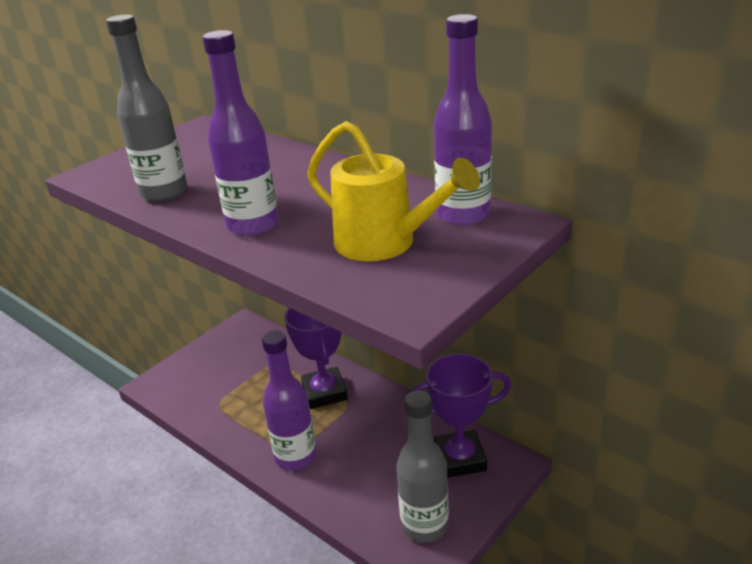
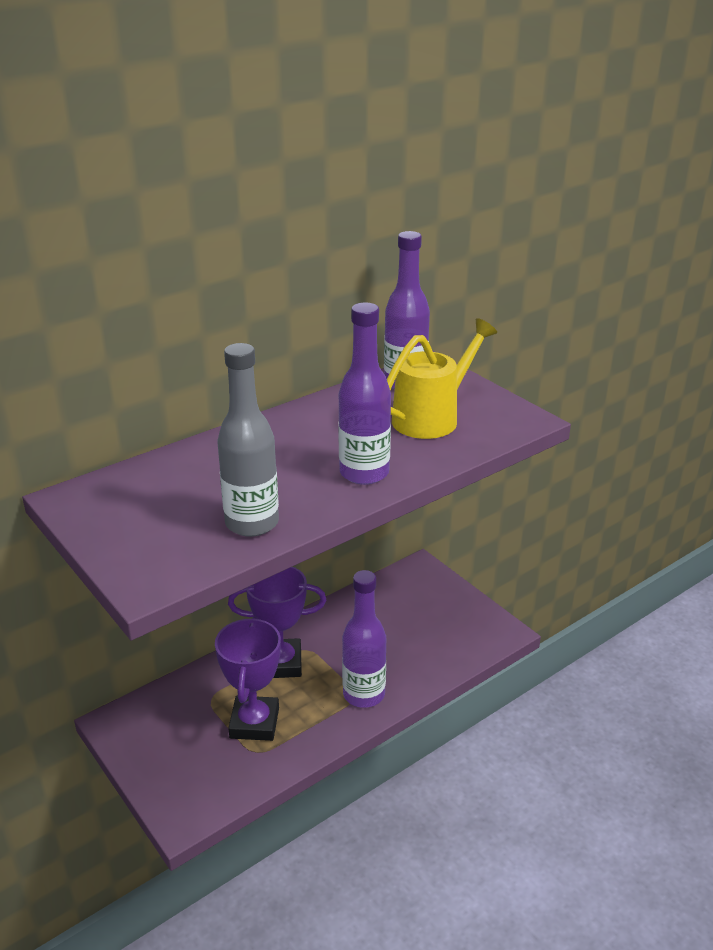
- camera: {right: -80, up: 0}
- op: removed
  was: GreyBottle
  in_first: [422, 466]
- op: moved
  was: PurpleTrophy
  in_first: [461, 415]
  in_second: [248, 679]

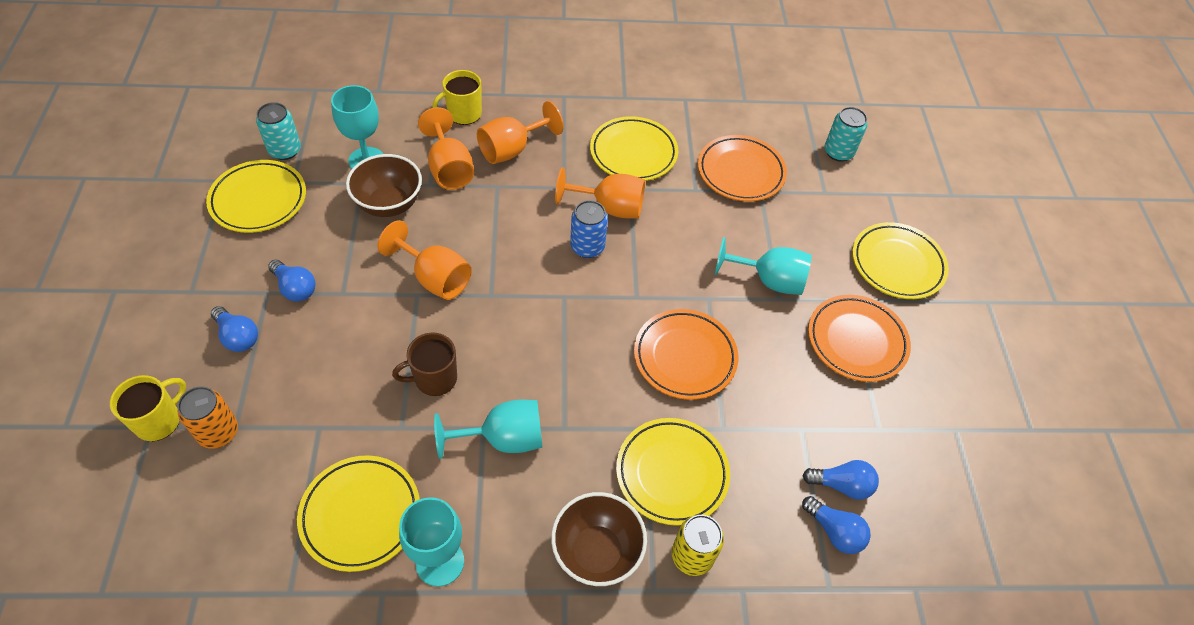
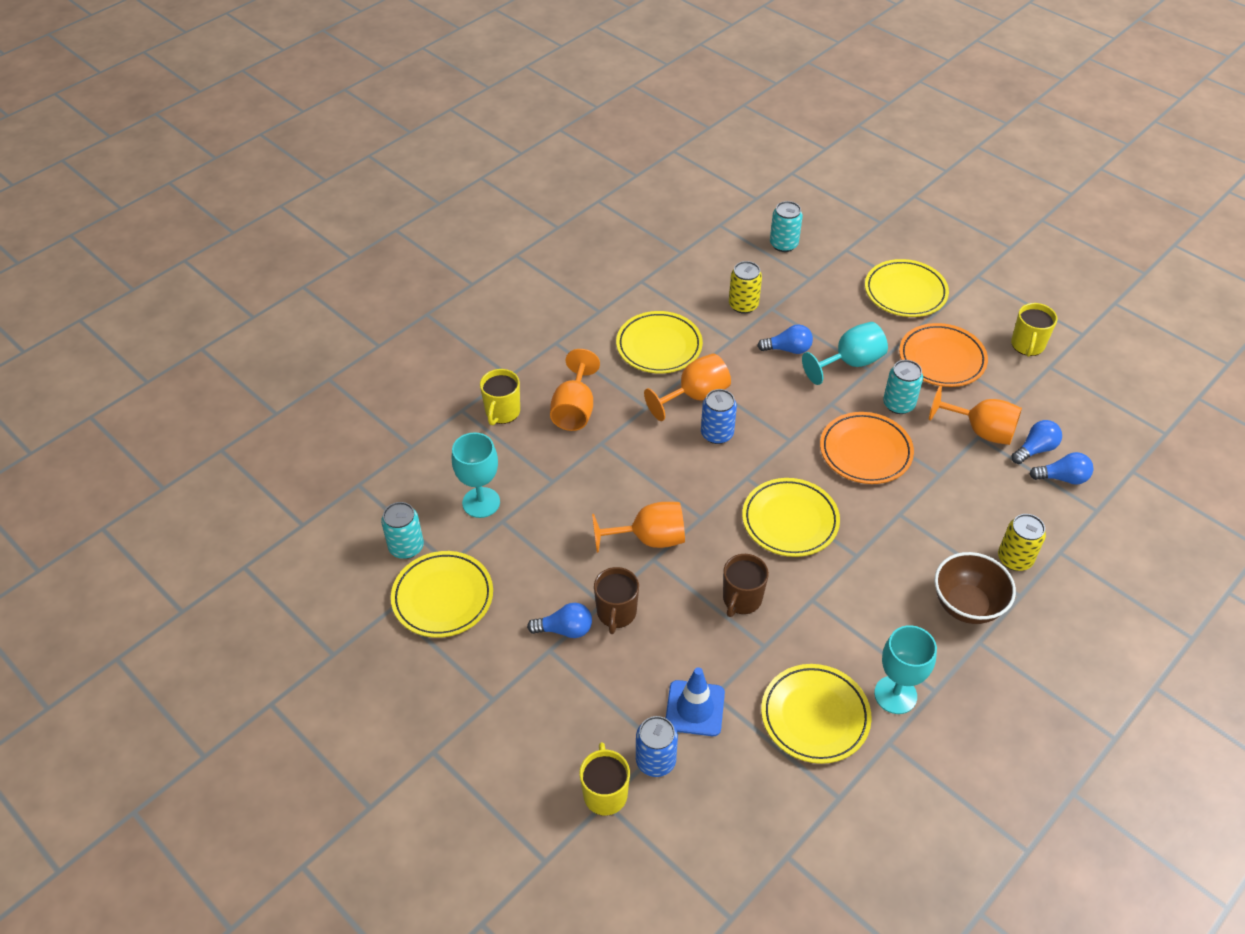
- camera: {right: -40, up: -5}
- op: recoloured
  was: OrangeCan
  now: BlueCan
  in_first: [208, 417]
  in_second: [657, 746]
- op: moved
  was: BlueLightBulb
  in_first: [234, 329]
  in_second: [785, 339]
- op: removed
  was: BrownBowl
  in_first: [384, 185]
- op: moved
  was: OrangeGoblet
  in_first: [446, 148]
  in_second: [975, 415]
- op: removed
  was: TurquoiseGoblet
  in_first: [488, 429]
- op: moved
  was: YellowPlate
  in_first: [673, 472]
  in_second: [791, 517]
- op: replaced
  was: OrangePlate
  now: YellowCan
  in_first: [742, 168]
  in_second: [745, 287]
- op: added
  now: BrownMug
  in_second: [616, 600]
- op: added
  now: BlueTrafficCone
  in_second: [695, 701]
- op: added
  now: TurquoiseCan
  in_second: [903, 387]
- op: added
  now: YellowMug
  in_second: [1034, 330]

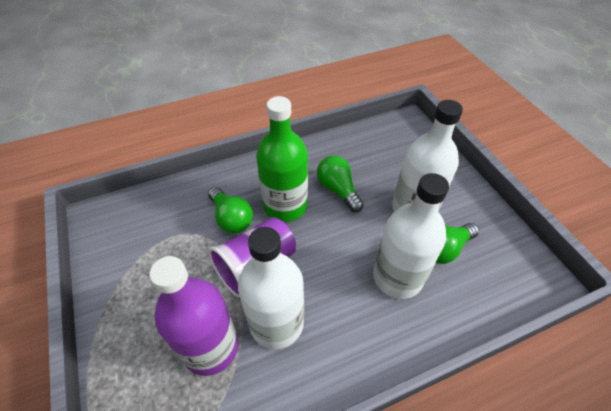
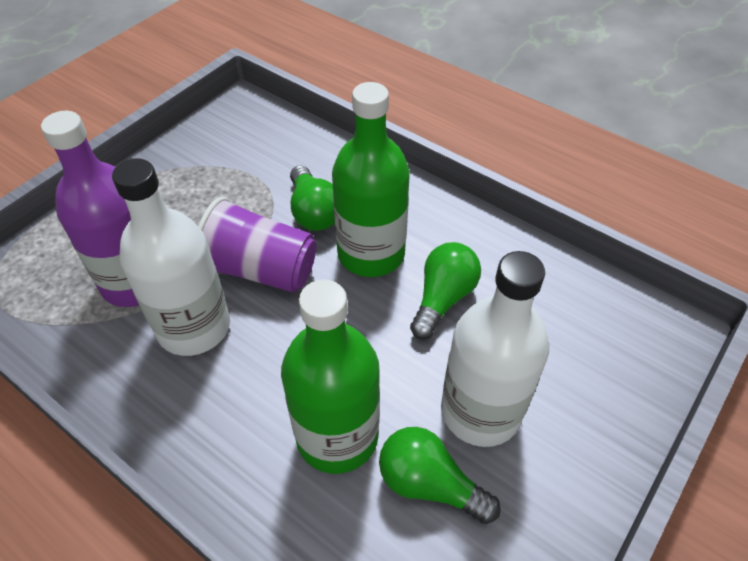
- camera: {right: 60, up: 0}
- op: turned
  was: GreenLightBulb
  in_first: [230, 210]
  in_second: [312, 198]
  clockwise: -45
- op: recoloured
  was: WhiteBottle
  now: GreenBottle
  in_first: [411, 236]
  in_second: [330, 376]

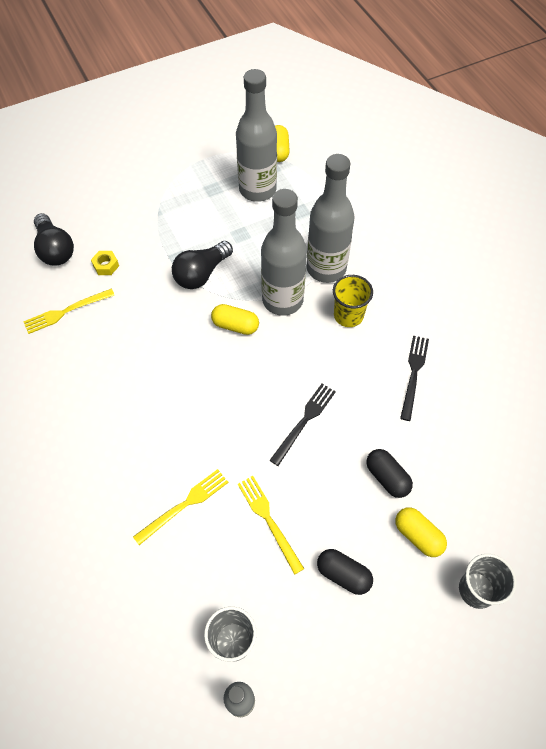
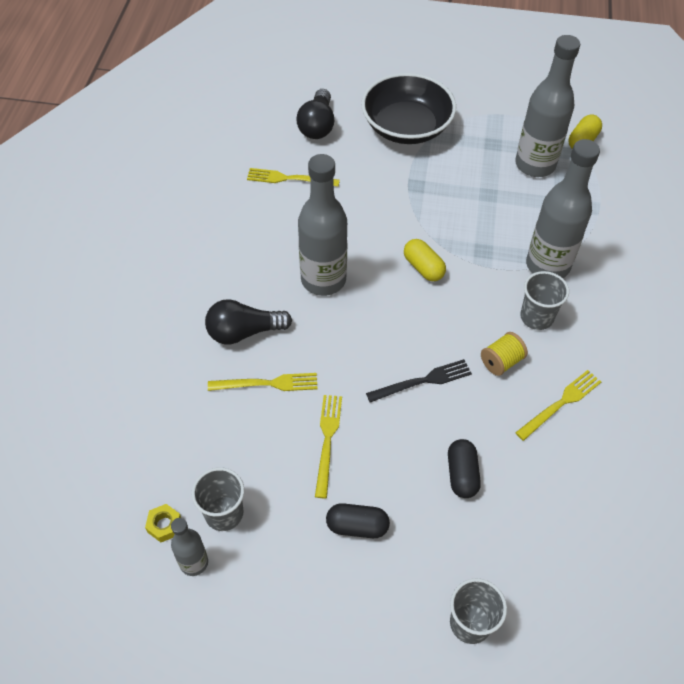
- camera: {right: 35, up: -5}
- op: moved
  was: YellowNut
  in_first: [105, 263]
  in_second: [163, 523]
- op: moved
  was: BlackLightBulb
  in_first: [202, 265]
  in_second: [248, 321]
- op: moved
  was: GreyBottle
  in_first: [284, 252]
  in_second: [322, 225]
- op: turned
  was: BlackCapsule
  in_first: [345, 572]
  in_second: [358, 520]
  clockwise: -60
- op: recoloured
  was: YellowCup
  now: GreyCup
  in_first: [353, 301]
  in_second: [544, 300]
- op: removed
  was: YellowCapsule
  in_first: [421, 532]
- op: recoloured
  was: BlackFork
  now: YellowFork
  in_first: [414, 378]
  in_second: [558, 405]
- op: added
  now: BlackBowl
  in_second: [408, 108]
- op: added
  now: YellowSpool
  in_second: [504, 354]

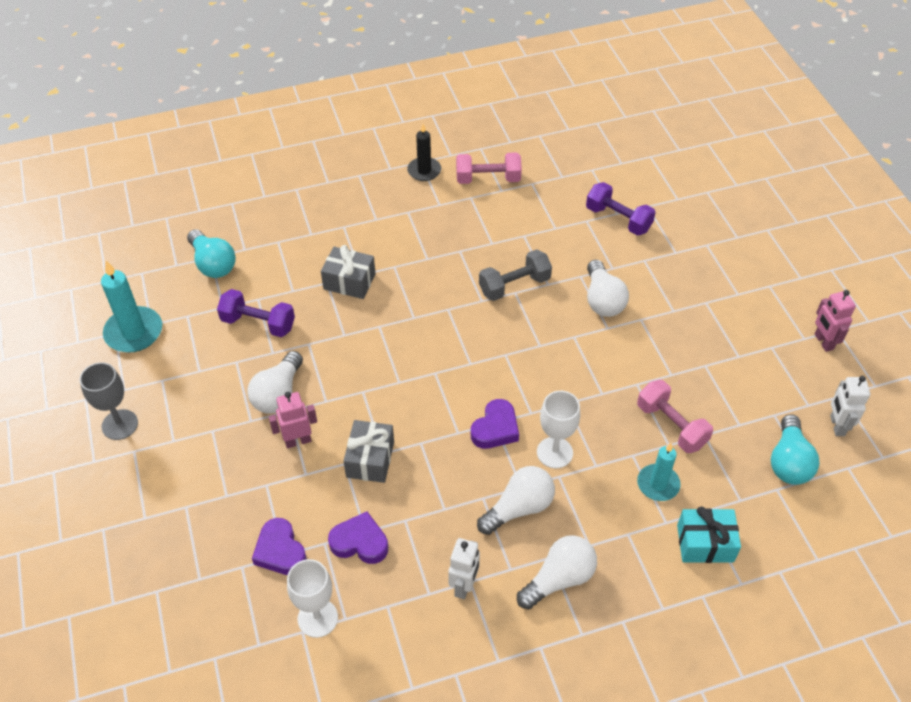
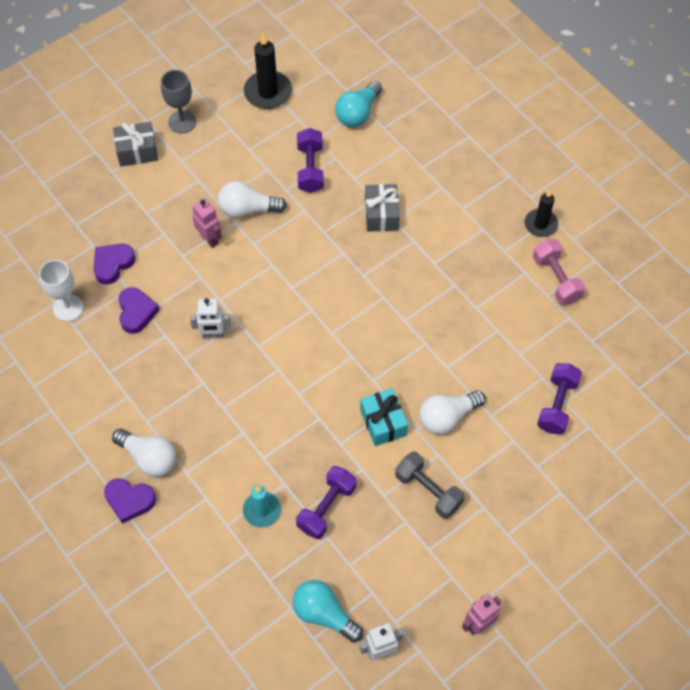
- camera: {right: 70, up: 10}
- op: recoloured
  was: TurquoiseCandle
  now: BlackCandle
  in_first: [131, 307]
  in_second: [268, 71]
- op: moved
  was: GreyGift
  in_first: [368, 451]
  in_second: [135, 144]
- op: moved
  was: WhiteRobot
  in_first: [464, 568]
  in_second: [210, 318]
- op: moved
  was: PurpleHeart
  in_first: [495, 424]
  in_second: [130, 501]
- op: removed
  was: WhiteLightBulb
  in_first: [516, 500]
- op: moved
  was: GreyDumbbell
  in_first: [515, 275]
  in_second: [430, 485]
- op: removed
  was: WhiteGoblet
  in_first: [558, 429]
- op: recoloured
  was: PinkDumbbell
  now: PurpleDumbbell
  in_first: [675, 416]
  in_second: [326, 502]
- op: moved
  was: TurquoiseGift
  in_first: [709, 534]
  in_second: [384, 417]
- op: turned
  was: TurquoiseLightBulb
  in_first: [795, 449]
  in_second: [327, 611]
  clockwise: 45

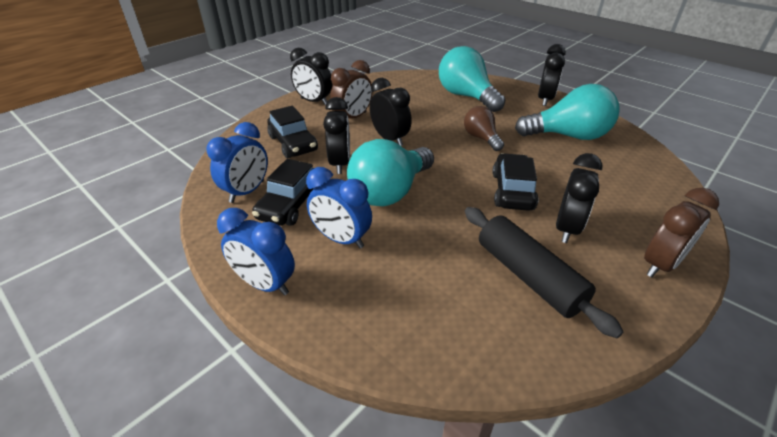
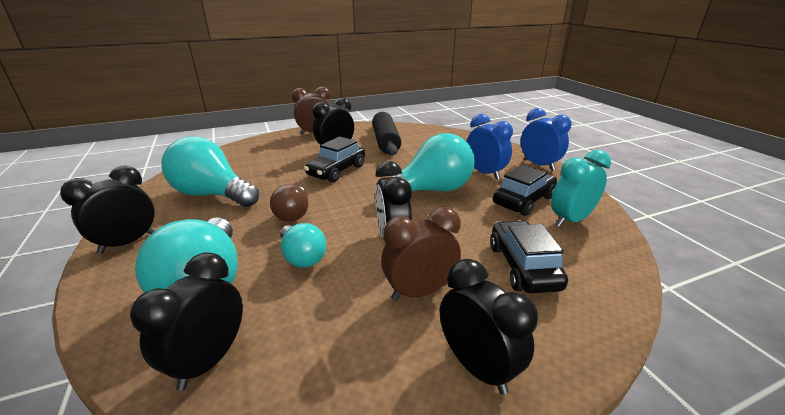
- camera: {right: -155, up: -10}
- op: recoloured
  was: BlueClock
  now: TurquoiseClock
  in_first: [237, 162]
  in_second: [581, 188]
- op: moved
  was: BlackClock
  in_first: [336, 135]
  in_second: [186, 322]
- op: added
  now: TurquoiseLightBulb
  in_second: [303, 245]

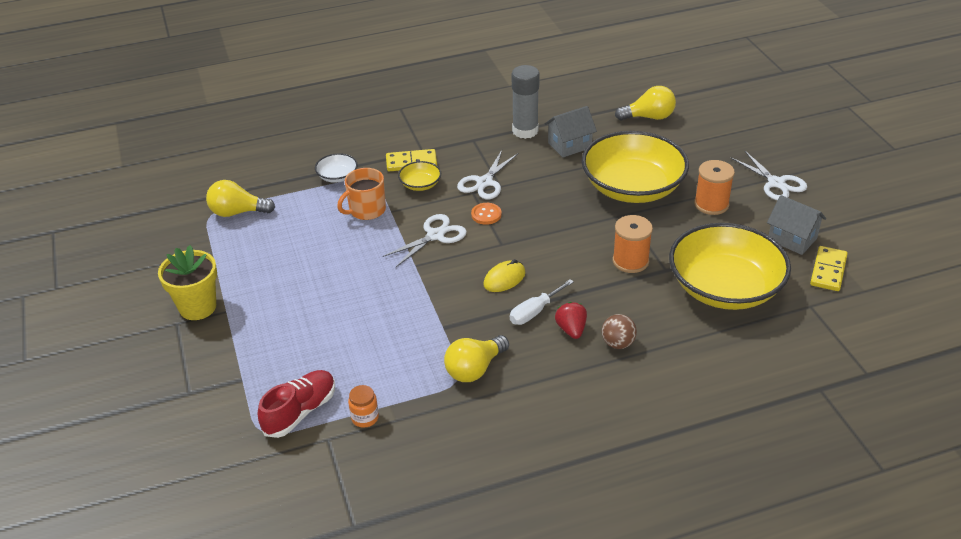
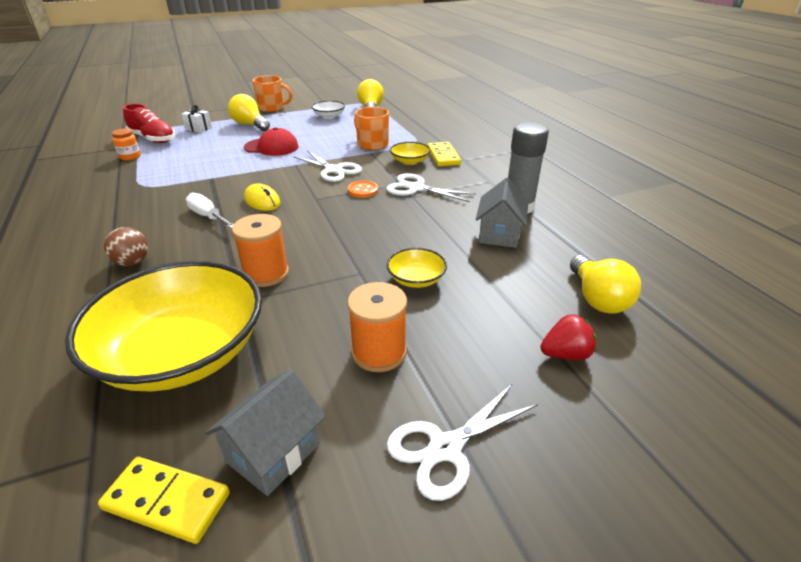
- camera: {right: 85, up: -5}
- op: replaced
  was: YellowFlowerPot
  now: OrangeMug
  in_first: [187, 282]
  in_second: [272, 94]
- op: moved
  was: WhiteBowl
  in_first: [336, 168]
  in_second: [328, 110]
- op: moved
  was: YellowLightBulb
  in_first: [476, 358]
  in_second: [249, 112]
- op: turned
  was: GreyHouse
  in_first: [571, 131]
  in_second: [502, 213]
  clockwise: 45
- op: moved
  was: RedStrawberry
  in_first: [571, 320]
  in_second: [568, 337]
- op: resized
  was: YellowBowl
  in_first: [635, 167]
  in_second: [417, 268]
  ratio: 0.42
- op: added
  now: WhiteGift
  in_second: [196, 119]
- op: added
  now: RedCap
  in_second: [271, 141]

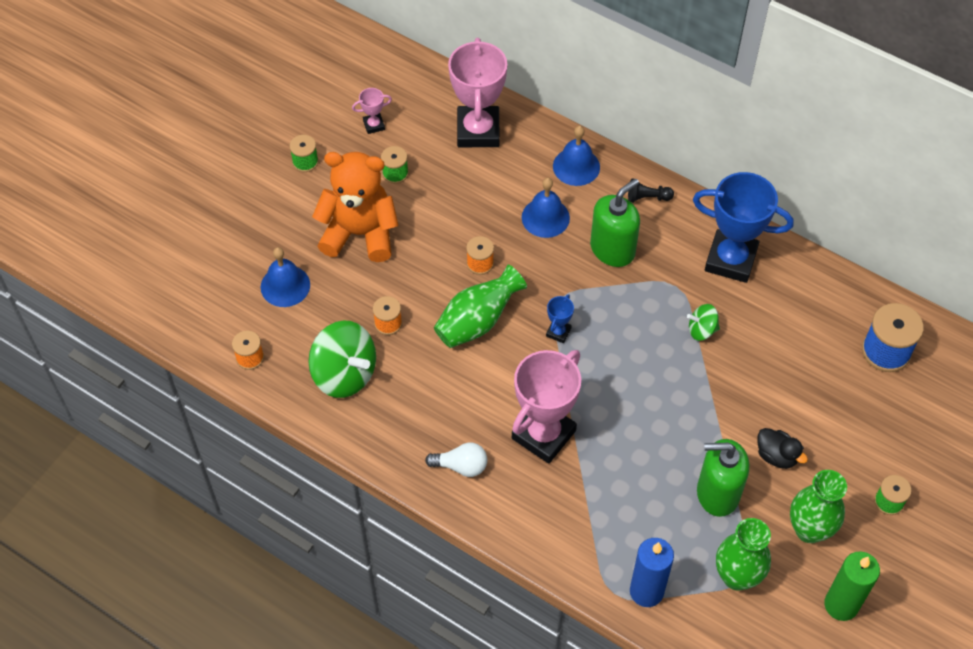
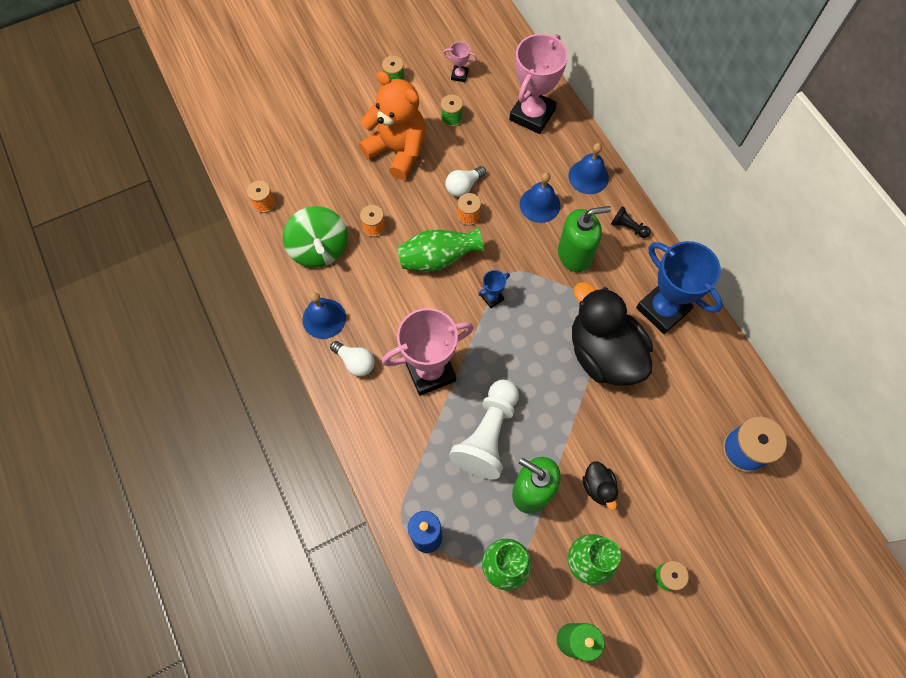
- camera: {right: 30, up: 10}
- op: moved
  was: BlueBell
  in_first: [285, 277]
  in_second: [324, 315]
- op: replaced
  was: GreenSpinningTop
  now: BlackDuck
  in_first: [703, 322]
  in_second: [612, 334]
- op: added
  now: WhiteLightBulb
  in_second: [465, 181]
- op: added
  now: WhitePawn
  in_second: [484, 429]

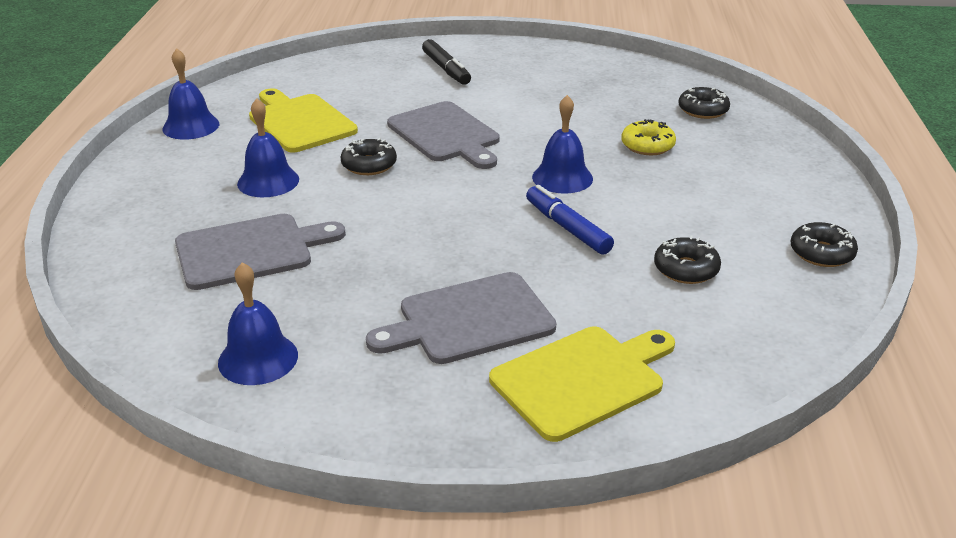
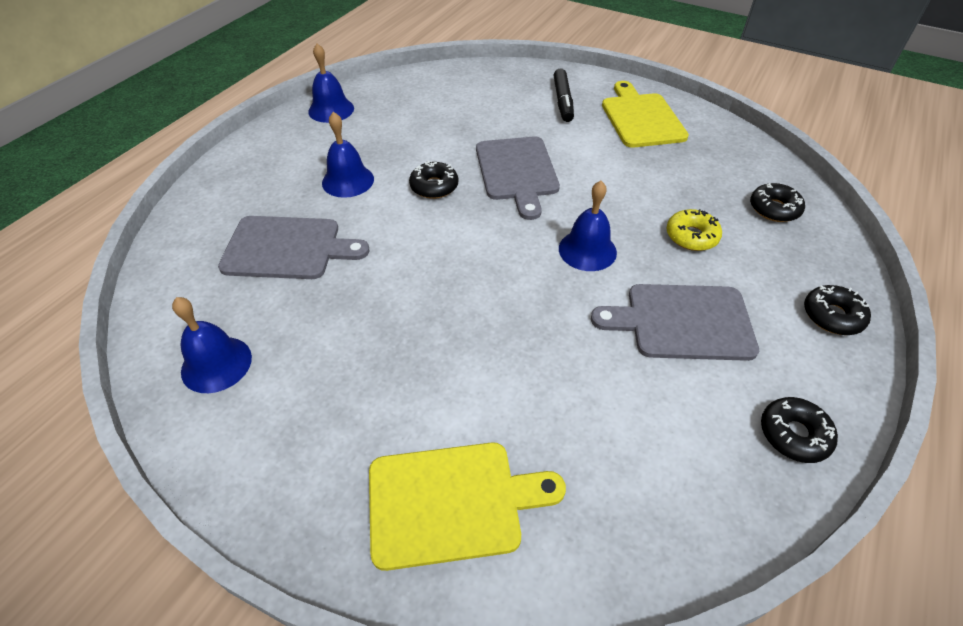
- camera: {right: 25, up: 15}
- op: moved
  was: YellowCuttingBoard
  in_first: [303, 120]
  in_second: [645, 114]
- op: moved
  was: GreyCuttingBoard
  in_first: [461, 318]
  in_second: [675, 322]
- op: removed
  was: BlueMarker
  in_first: [570, 220]
- op: moved
  was: BlackDonut
  in_first: [687, 260]
  in_second: [837, 310]

